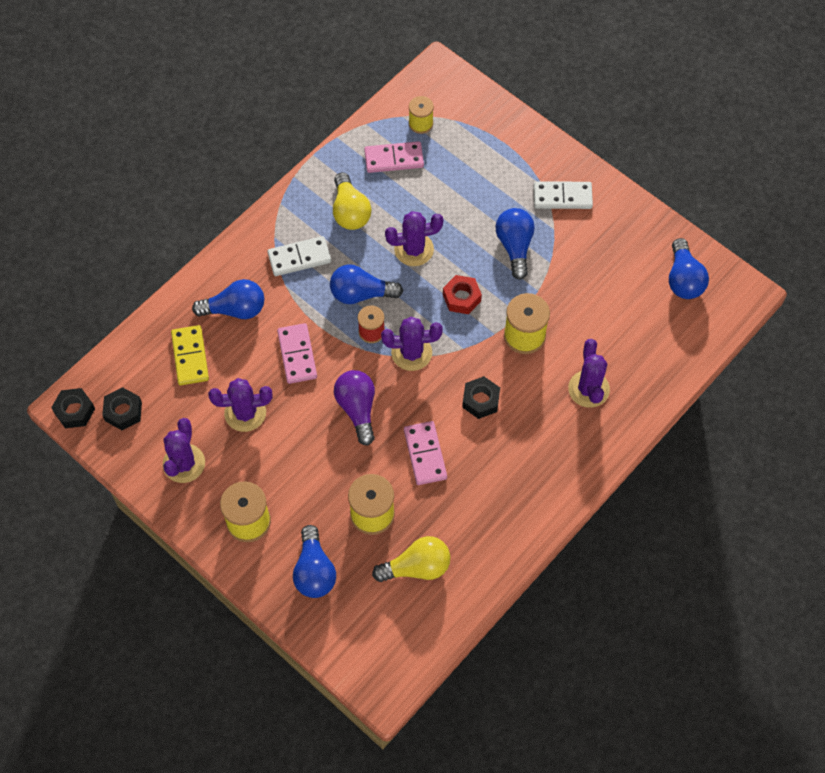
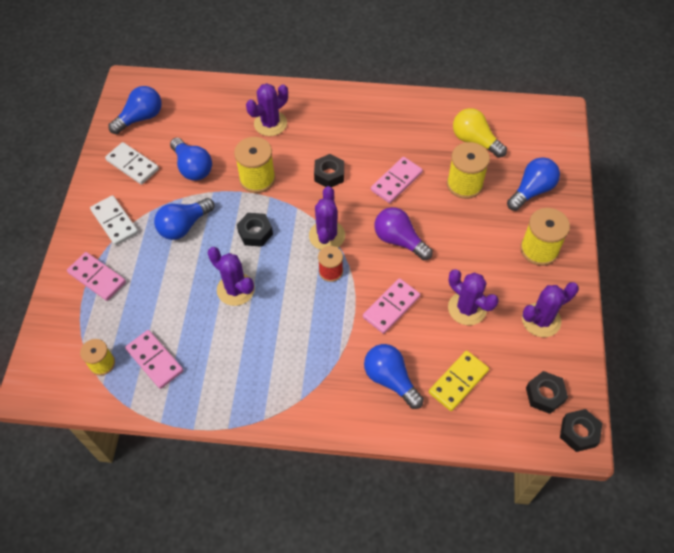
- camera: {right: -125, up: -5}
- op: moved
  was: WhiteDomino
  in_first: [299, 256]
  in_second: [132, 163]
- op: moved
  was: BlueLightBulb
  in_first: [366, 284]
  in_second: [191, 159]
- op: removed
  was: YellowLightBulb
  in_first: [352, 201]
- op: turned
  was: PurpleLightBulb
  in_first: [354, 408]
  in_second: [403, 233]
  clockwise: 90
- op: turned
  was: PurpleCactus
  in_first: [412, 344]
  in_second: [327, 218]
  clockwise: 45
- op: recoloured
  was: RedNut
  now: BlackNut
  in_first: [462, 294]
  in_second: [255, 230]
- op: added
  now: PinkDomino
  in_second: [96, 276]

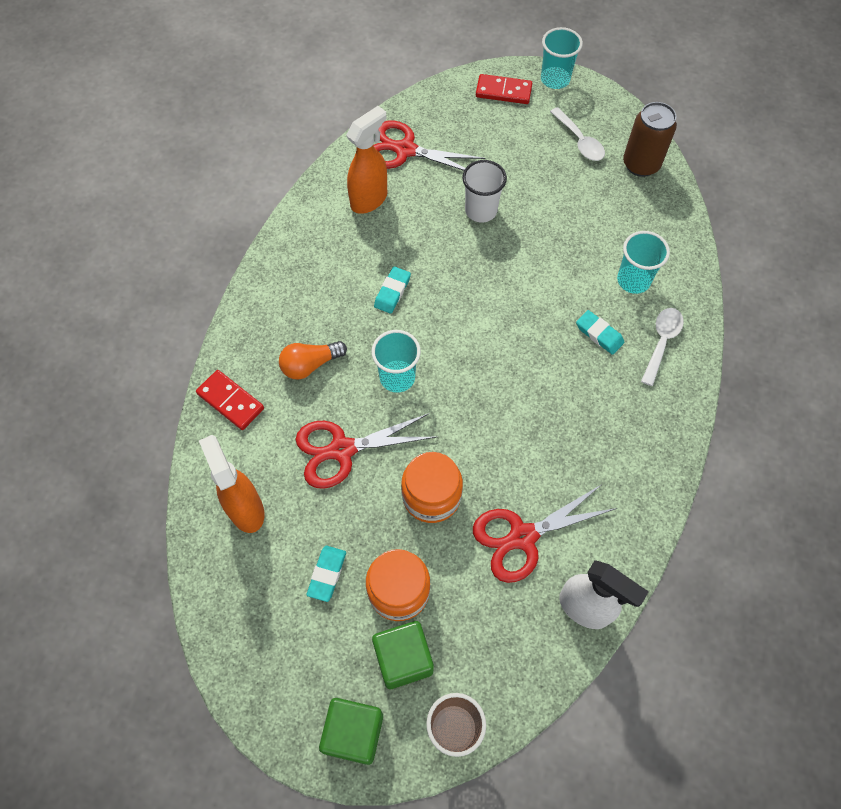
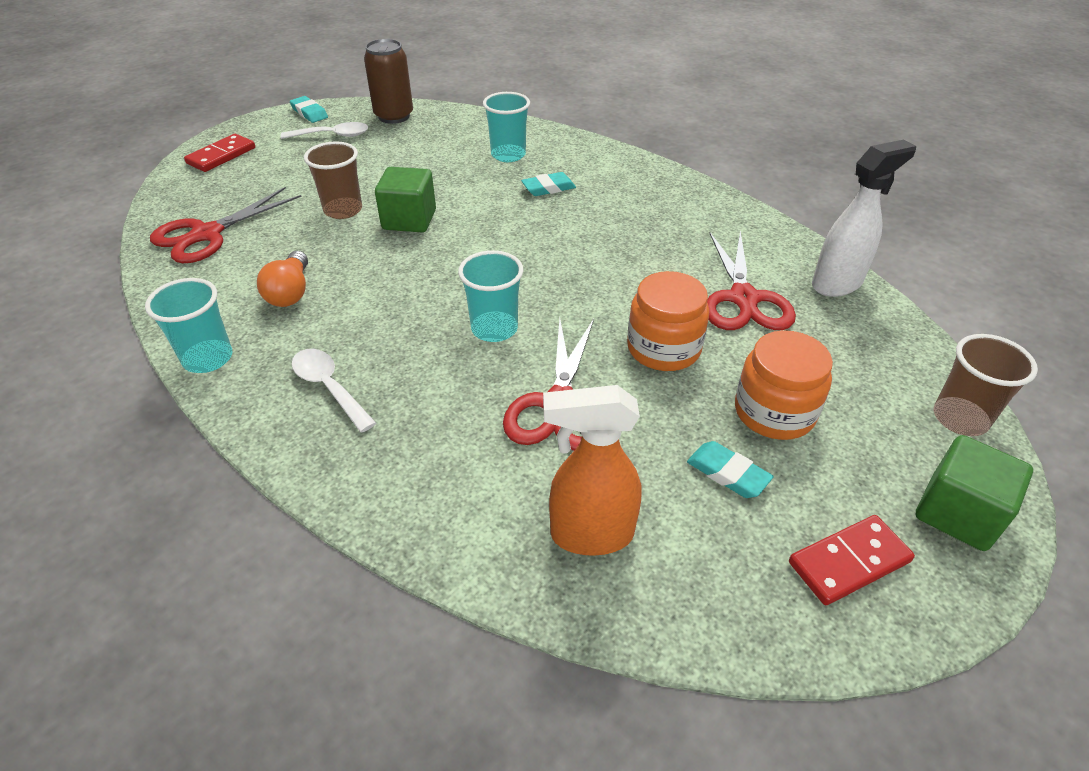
- camera: {right: -65, up: -20}
- op: moved
  was: RedDomino
  in_first: [230, 400]
  in_second: [852, 560]
- op: moved
  was: OrangeLightBulb
  in_first: [313, 360]
  in_second: [282, 279]
- op: removed
  was: OrangeSprayBottle
  in_first: [366, 160]
- op: moved
  was: GreenCube
  in_first: [403, 655]
  in_second: [405, 199]
- op: moved
  was: TurquoiseEraser
  in_first: [392, 290]
  in_second: [309, 109]
- op: recoloured
  was: WhiteCup
  now: BrownCup
  in_first: [484, 191]
  in_second: [333, 180]
- op: moved
  was: TurquoiseCup
  in_first: [562, 58]
  in_second: [188, 325]
- op: moved
  was: WhiteSpoon
  in_first: [662, 347]
  in_second: [333, 390]

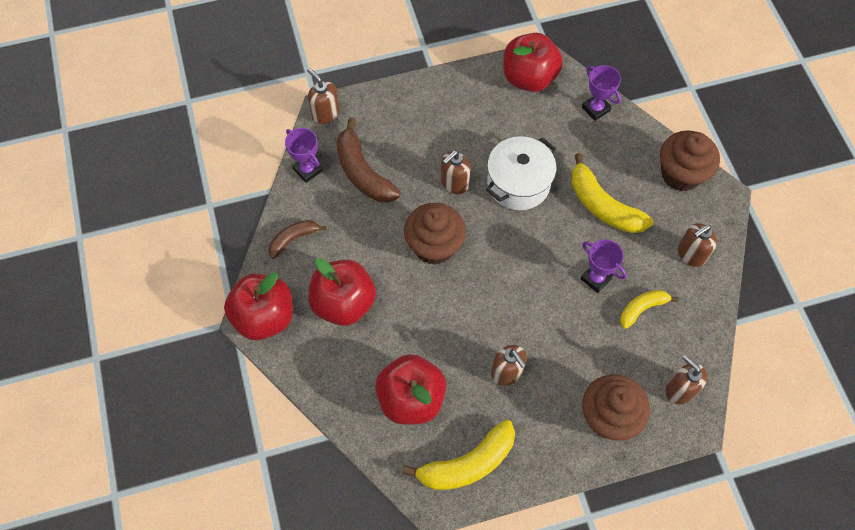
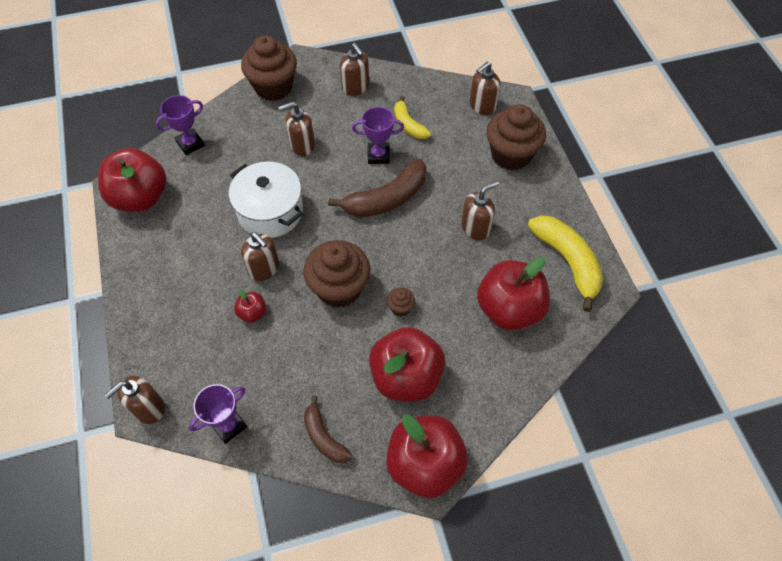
- camera: {right: -90, up: -5}
- op: moved
  was: BrownBanana
  in_first: [369, 160]
  in_second: [377, 188]
- op: replaced
  was: YellowBanana
  now: BrownSoapDispenser
  in_first: [612, 193]
  in_second: [296, 128]
- op: turned
  was: PurpleTrophy
  in_first: [604, 266]
  in_second: [378, 135]
  clockwise: 45
- op: added
  now: RedApple
  in_second: [250, 306]
- op: added
  now: BrownCupcake
  in_second: [401, 301]

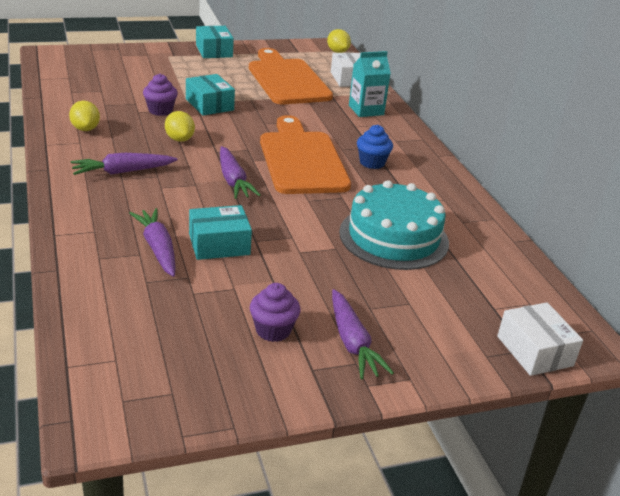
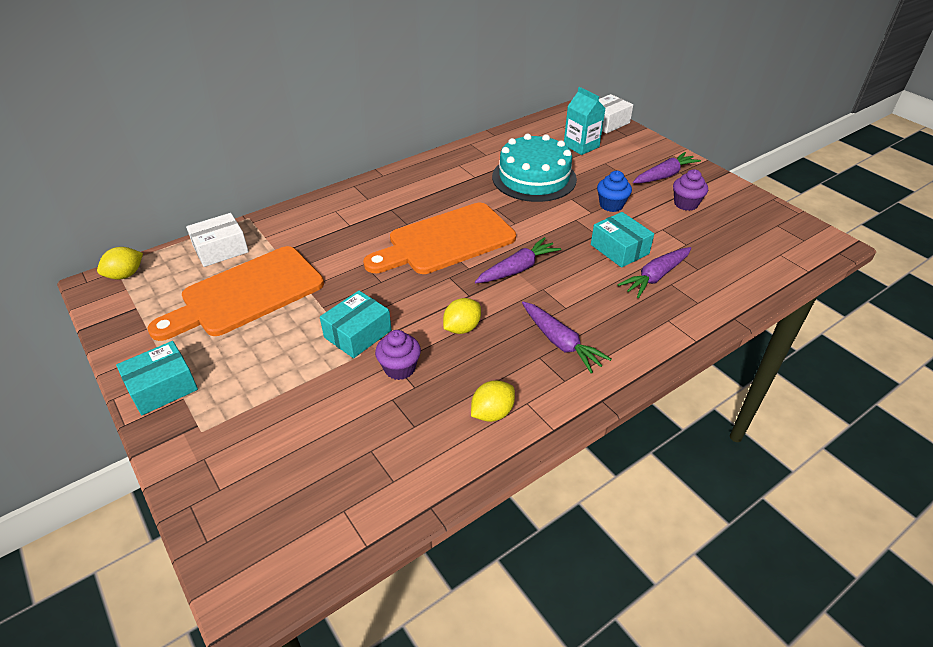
- camera: {right: -105, up: 10}
- op: moved
  was: TurquoiseCarton
  in_first: [370, 84]
  in_second: [585, 121]
- op: moved
  was: BlueCupcake
  in_first: [375, 147]
  in_second: [614, 191]

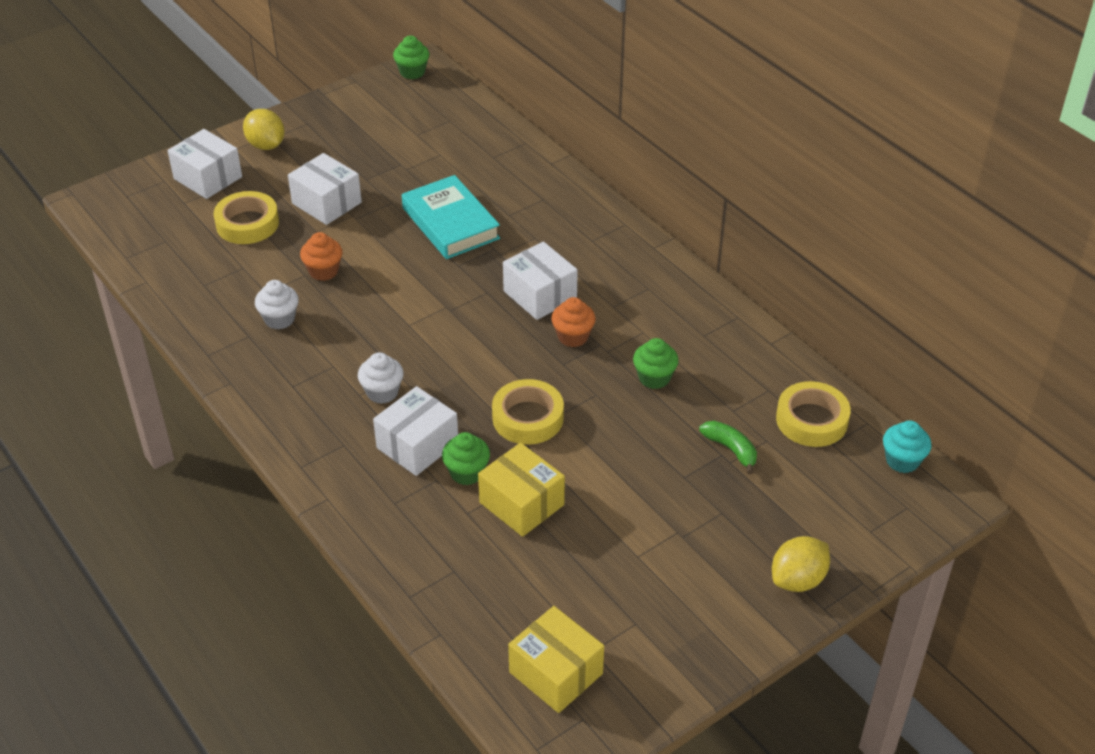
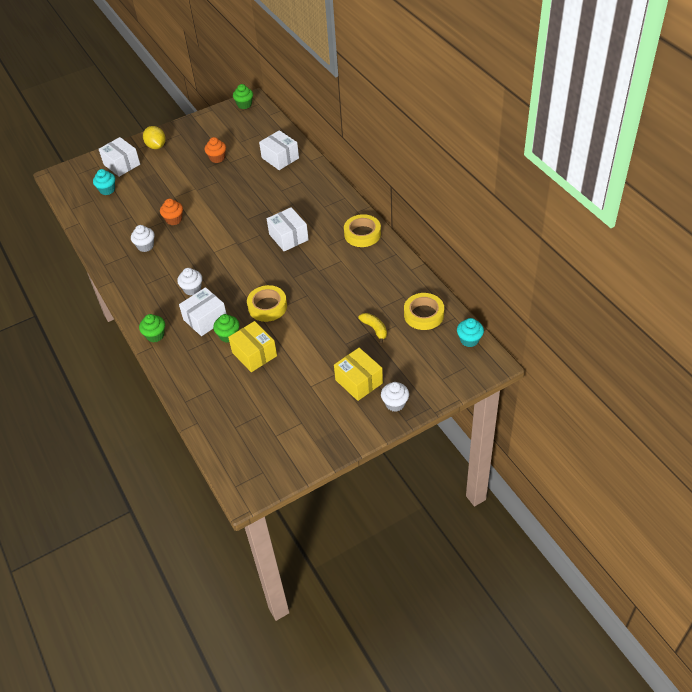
- camera: {right: 10, up: 5}
- op: moved
  was: YellowTape
  in_first: [246, 217]
  in_second: [362, 230]
- op: moved
  was: WhiteBox
  in_first: [325, 189]
  in_second: [279, 150]
- op: removed
  was: TurquoiseBook
  in_first: [451, 217]
- op: moved
  was: YellowBox
  in_first: [556, 659]
  in_second: [358, 374]
- op: moved
  was: OrangeCupcake
  in_first: [573, 322]
  in_second: [215, 150]
- op: moved
  was: GreenCupcake
  in_first: [656, 363]
  in_second: [152, 328]
- op: recoloured
  was: GreenBanana
  now: YellowBanana
  in_first: [728, 447]
  in_second: [372, 328]
- op: replaced
  was: YellowLemon
  now: WhiteCupcake
  in_first: [801, 564]
  in_second: [395, 397]
- op: added
  now: TurquoiseCupcake
  in_second: [104, 182]

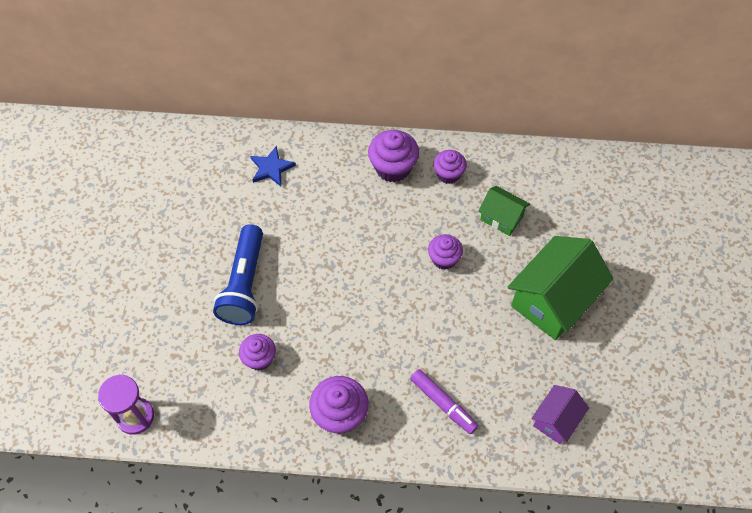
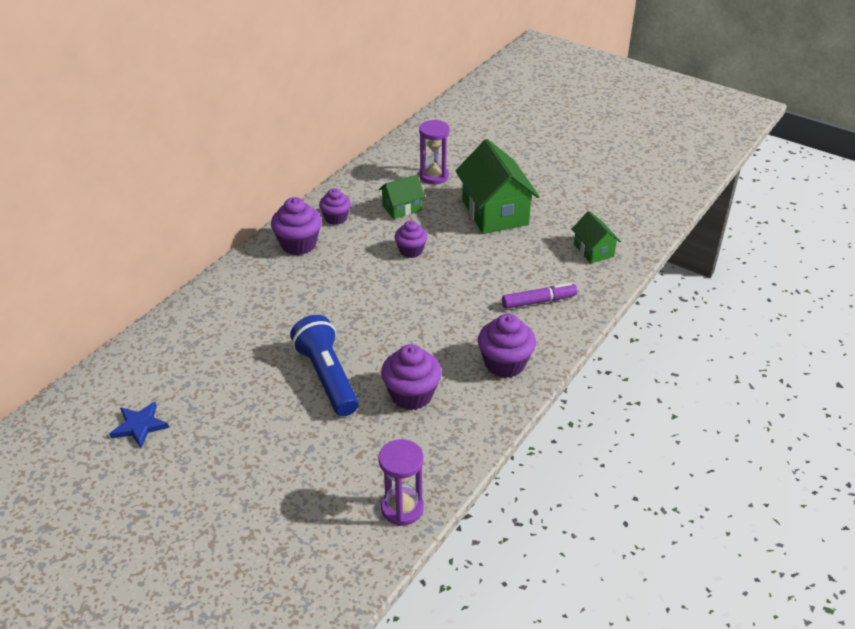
- camera: {right: -60, up: -20}
- op: turned
  was: BlueFlashlight
  in_first: [238, 274]
  in_second: [324, 365]
  clockwise: -150
- op: resized
  was: PurpleCupcake
  in_first: [257, 352]
  in_second: [411, 377]
  ratio: 1.54
- op: moved
  was: BlueStar
  in_first: [273, 165]
  in_second: [139, 424]
- op: recoloured
  was: PurpleHouse
  now: GreenHouse
  in_first: [560, 414]
  in_second: [596, 237]
- op: added
  now: PurpleHourglass
  in_second: [434, 152]

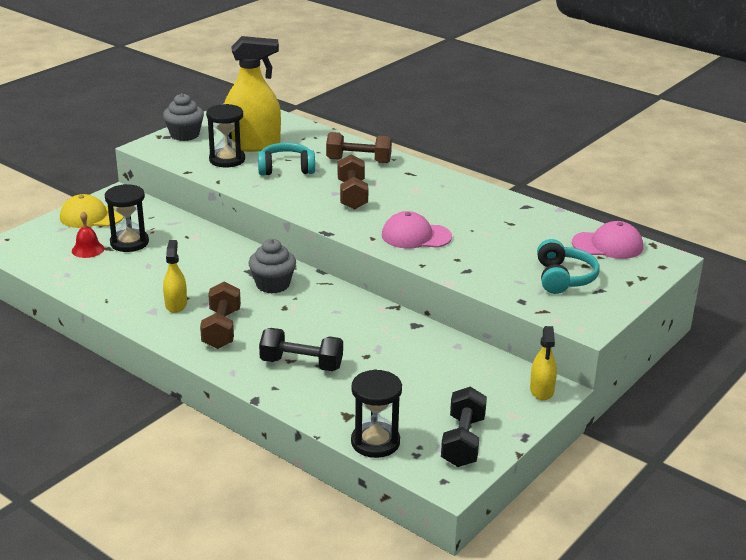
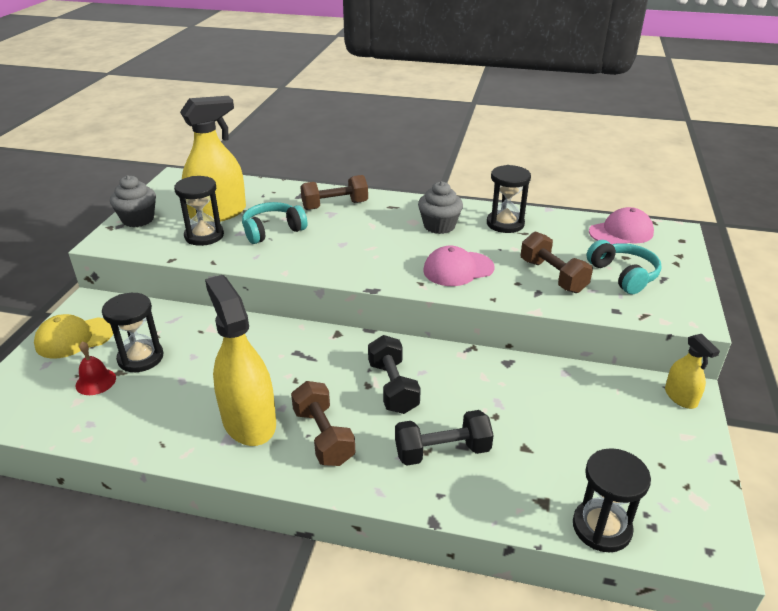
- camera: {right: -25, up: 5}
- op: resized
  was: YellowSprayBottle
  in_first: [175, 276]
  in_second: [240, 360]
  ratio: 1.96
- op: moved
  was: GreyCupcake
  in_first: [272, 266]
  in_second: [440, 207]
- op: moved
  was: BrownDumbbell
  in_first: [353, 182]
  in_second: [557, 262]
- op: moved
  was: BlackDumbbell
  in_first: [464, 427]
  in_second: [394, 374]
- op: added
  now: BlackHourglass
  in_second: [509, 199]

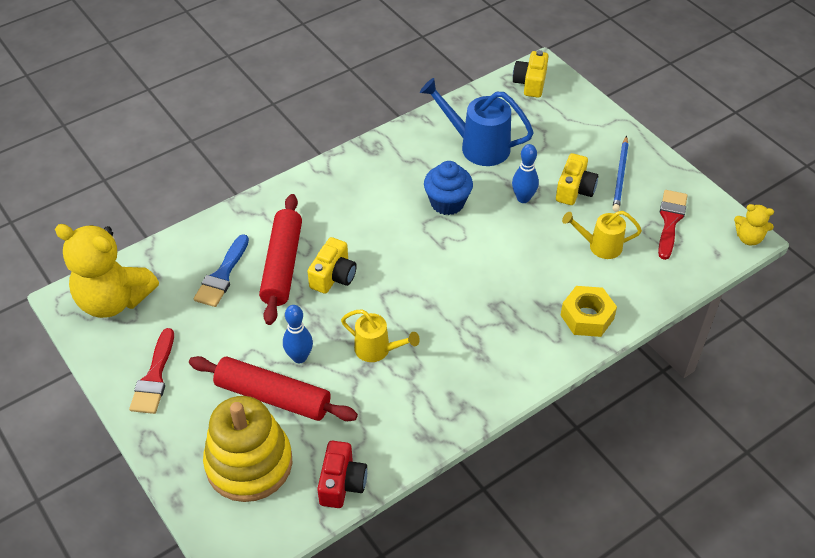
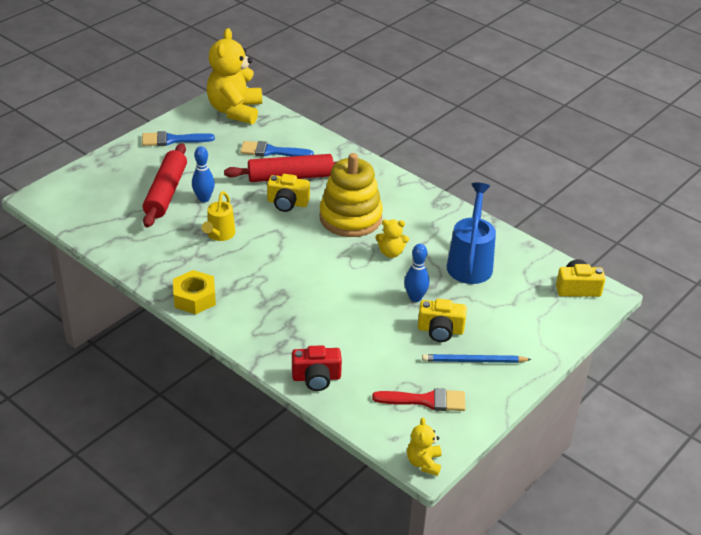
- camera: {right: 75, up: -10}
- op: recoloured
  was: RedBrush
  now: BlueBrush
  in_first: [151, 371]
  in_second: [178, 138]
- op: moved
  was: YellowStackingToy
  in_first: [247, 449]
  in_second: [351, 195]
- op: moved
  was: RedCamera
  in_first: [342, 474]
  in_second: [317, 368]
- op: replaced
  was: BlueCupcake
  now: YellowTeddyBear
  in_first: [448, 188]
  in_second: [392, 238]
- op: moved
  was: YellowNut
  in_first: [589, 311]
  in_second: [194, 292]
- op: removed
  was: YellowWateringCan
  in_first: [602, 235]

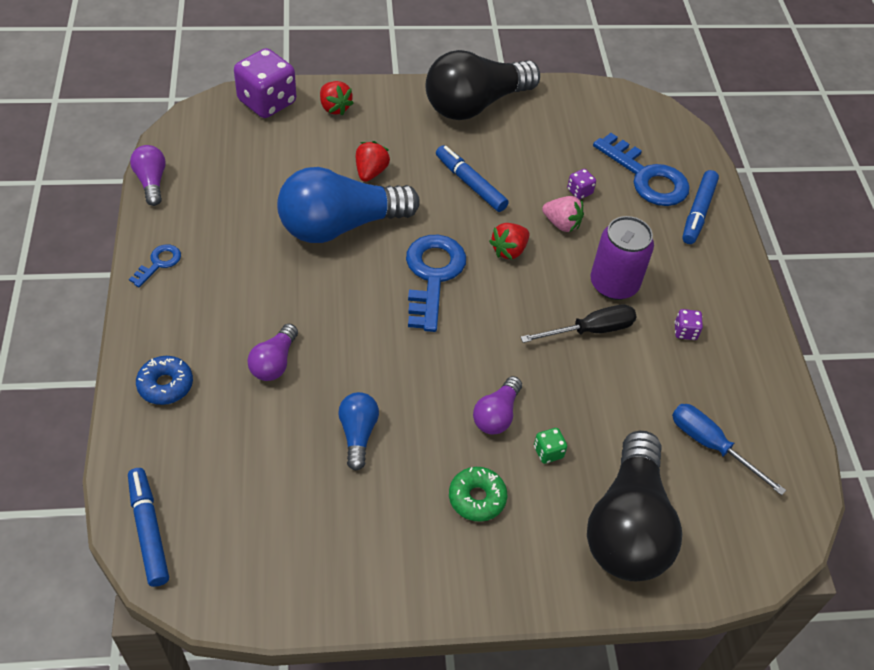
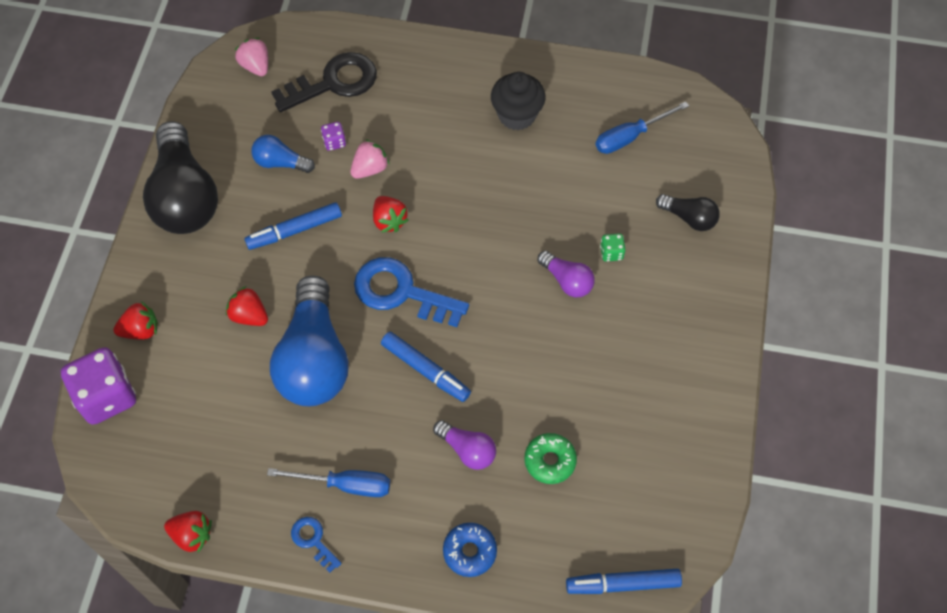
- camera: {right: -70, up: 10}
- op: replaced
  was: PurpleLightBulb
  now: RedStrawberry
  in_first: [148, 175]
  in_second: [188, 531]
- op: moved
  was: BlueLightBulb
  in_first: [358, 431]
  in_second: [283, 154]
- op: moved
  was: GreenDonut
  in_first: [478, 494]
  in_second: [550, 458]
- op: removed
  was: BlackScrewdriver
  in_first: [579, 323]
- op: resized
  was: BlackLightBulb
  in_first: [634, 506]
  in_second: [688, 212]
  ratio: 0.47
- op: removed
  was: PurpleCan
  in_first: [622, 258]
- op: recoloured
  was: BlueKey
  now: BlackKey
  in_first: [641, 169]
  in_second: [324, 82]
- op: replaced
  was: PurpleDice
  now: BlackCupcake
  in_first: [688, 324]
  in_second: [518, 101]
- op: moved
  was: BlueMarker
  in_first: [700, 207]
  in_second: [426, 367]
- op: added
  now: PinkStrawberry
  in_second: [251, 57]
- op: added
  now: BlueScrewdriver
  in_second: [328, 482]

